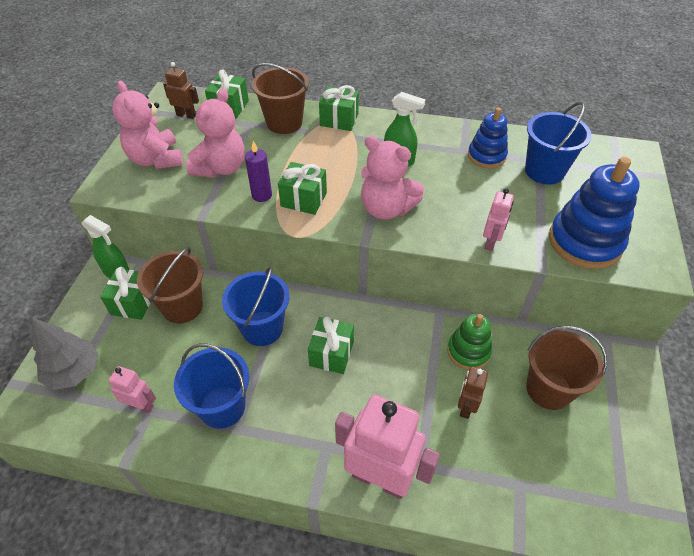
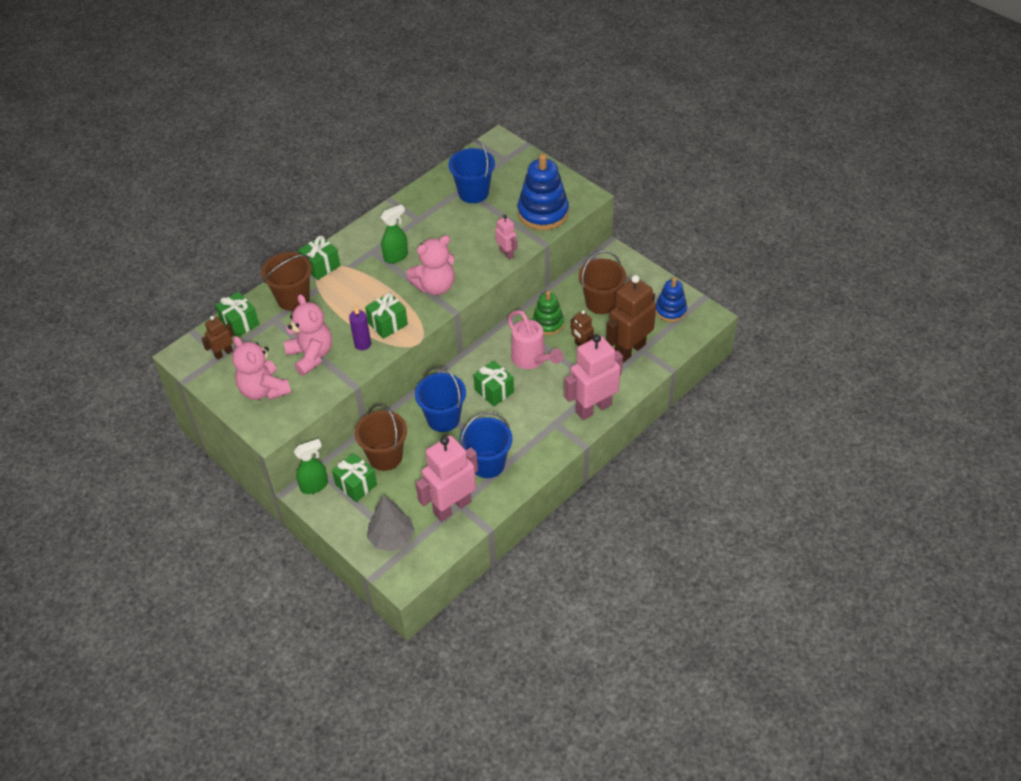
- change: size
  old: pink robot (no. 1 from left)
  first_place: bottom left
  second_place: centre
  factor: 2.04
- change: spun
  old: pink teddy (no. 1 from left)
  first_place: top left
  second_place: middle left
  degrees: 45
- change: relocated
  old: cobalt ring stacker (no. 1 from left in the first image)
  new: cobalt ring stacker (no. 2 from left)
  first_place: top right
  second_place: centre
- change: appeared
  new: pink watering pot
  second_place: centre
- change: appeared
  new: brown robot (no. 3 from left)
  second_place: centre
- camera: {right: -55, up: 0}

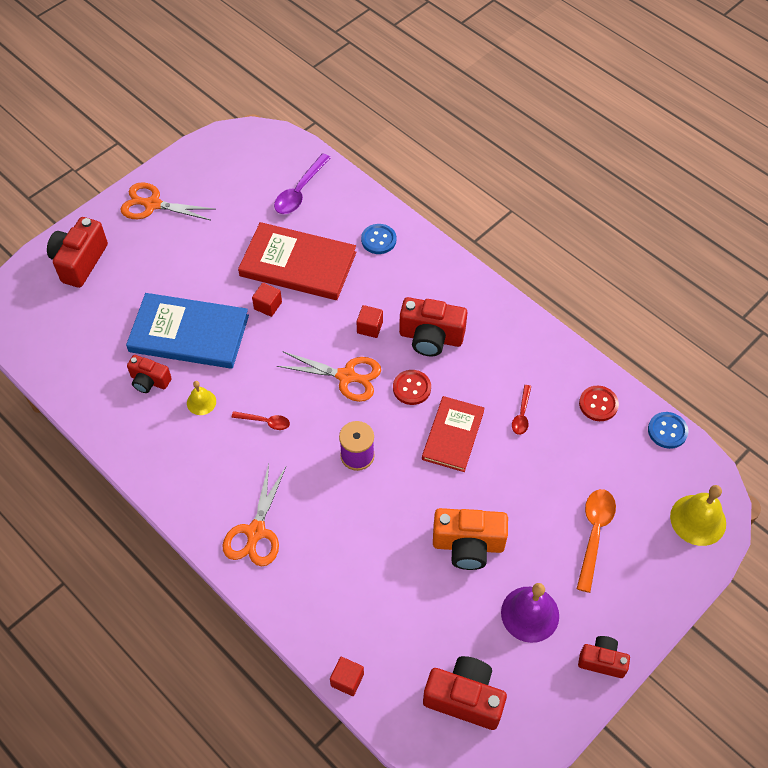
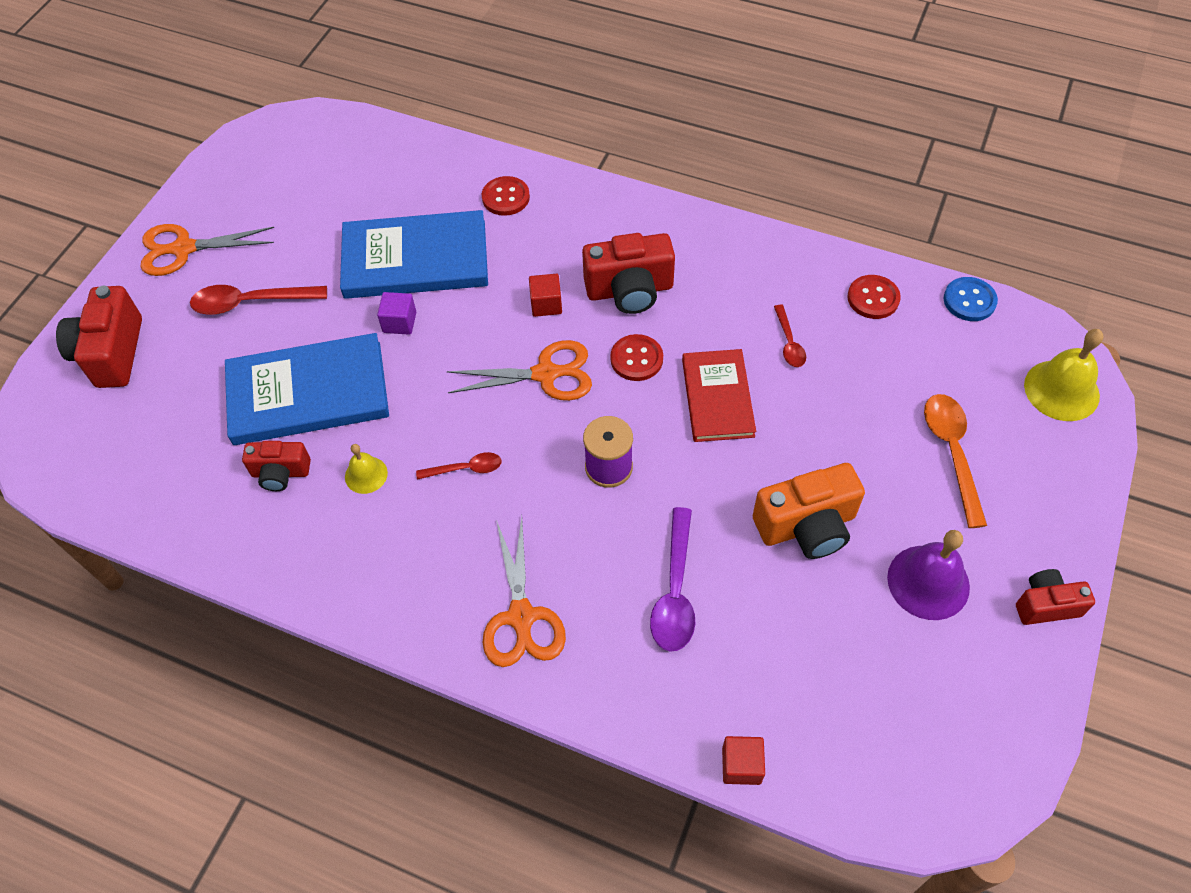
- change: colour
  old: red hardcover (no. 1 from left)
  new: cobalt hardcover (no. 2 from left)
  first_place: centre
  second_place: top centre
- change: colour
  old: red cube (no. 1 from left)
  new: purple cube
  first_place: centre
  second_place: middle left
- change: relocated
  old: purple teaspoon
  first_place: top centre
  second_place: centre
- change: colour
  old: cobalt button (no. 1 from left)
  new: red button (no. 1 from left)
  first_place: top centre
  second_place: top centre
- change: missing
  old: red camera (no. 4 from left)
  first_place: bottom centre
- change: appeared
  new: red teaspoon (no. 1 from left)
  second_place: middle left
- camera: {right: -20, up: 0}

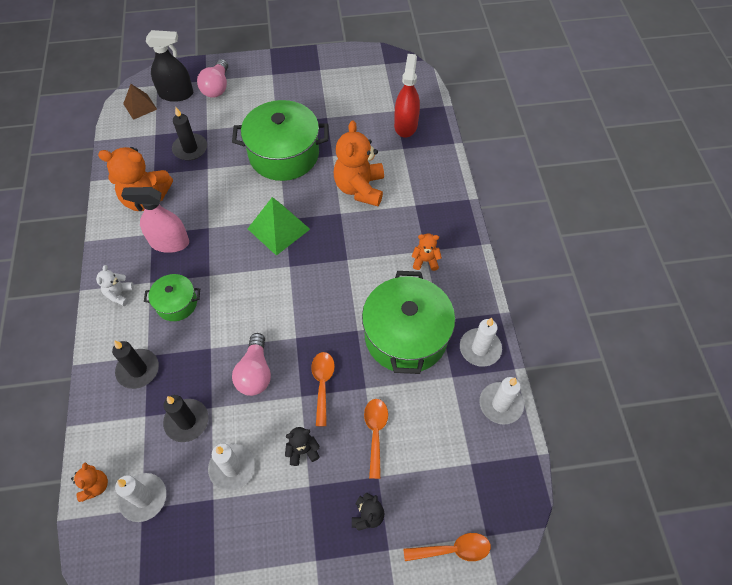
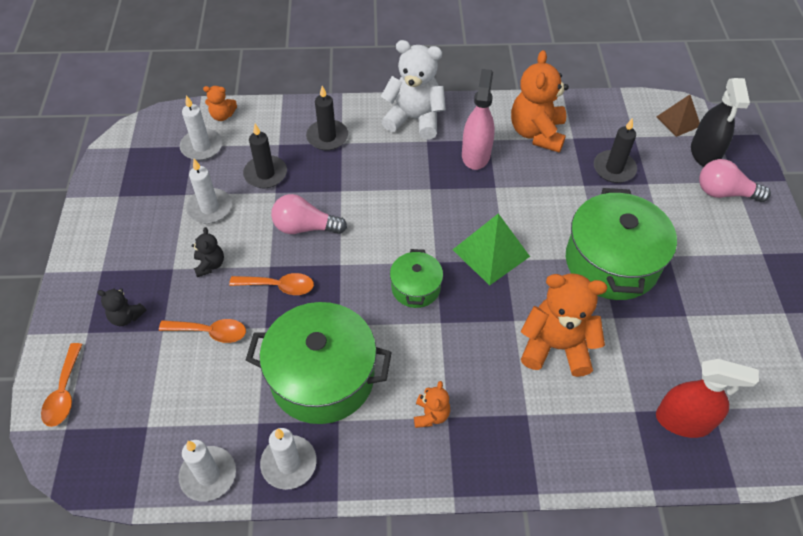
- change: size
  old: snow-white teddy
  first_place: middle left
  second_place: top centre
  factor: 2.07
- change: relocated
  old: emerald stockpot (no. 1 from left in the first image)
  new: emerald stockpot (no. 2 from left)
  first_place: middle left
  second_place: centre
- camera: {right: 95, up: -5}

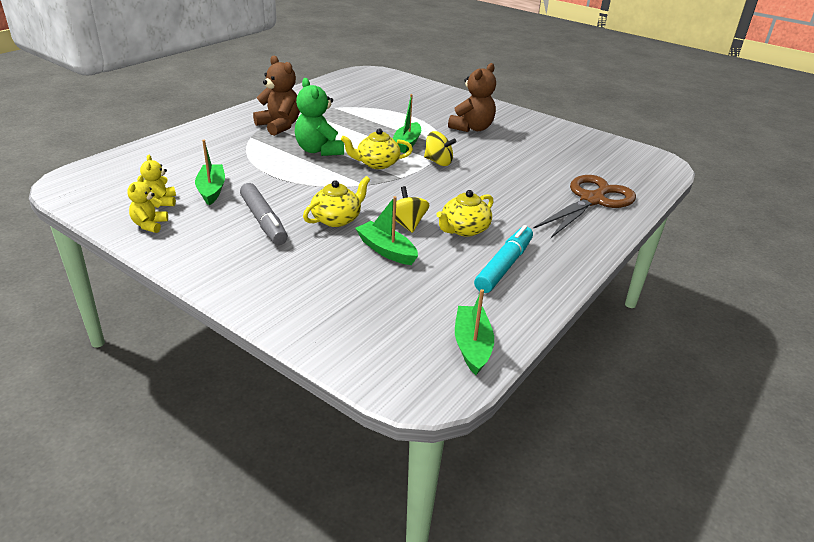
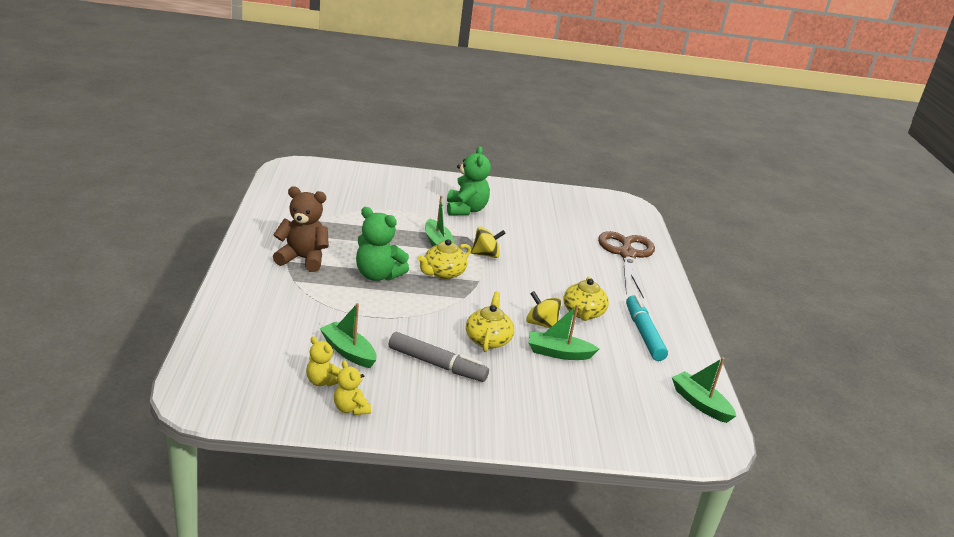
- change: colour
  old: brown teddy (no. 2 from left)
  new: emerald teddy (no. 2 from left)
  first_place: top centre
  second_place: centre
- camera: {right: -40, up: -5}

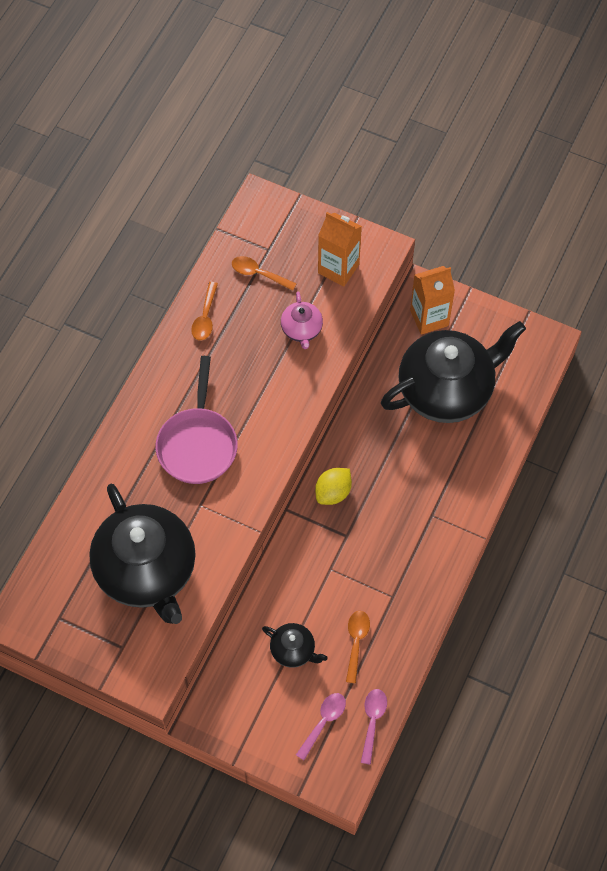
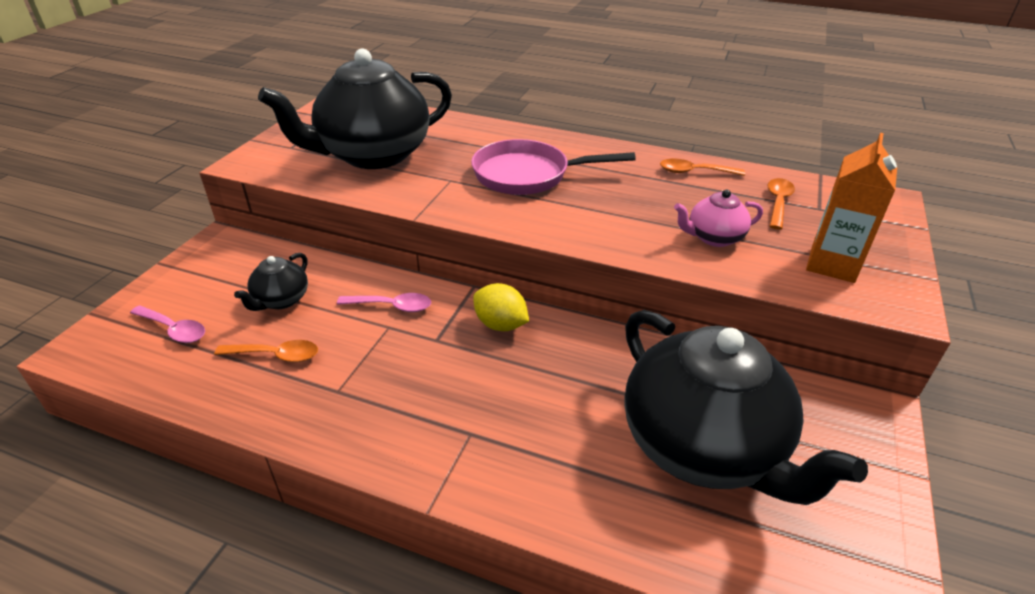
- change: relocated
  old: pink teaspoon (no. 2 from left)
  first_place: bottom centre
  second_place: centre
- change: missing
  old: orange milk carton (no. 2 from left)
  first_place: middle right
- camera: {right: 85, up: -25}

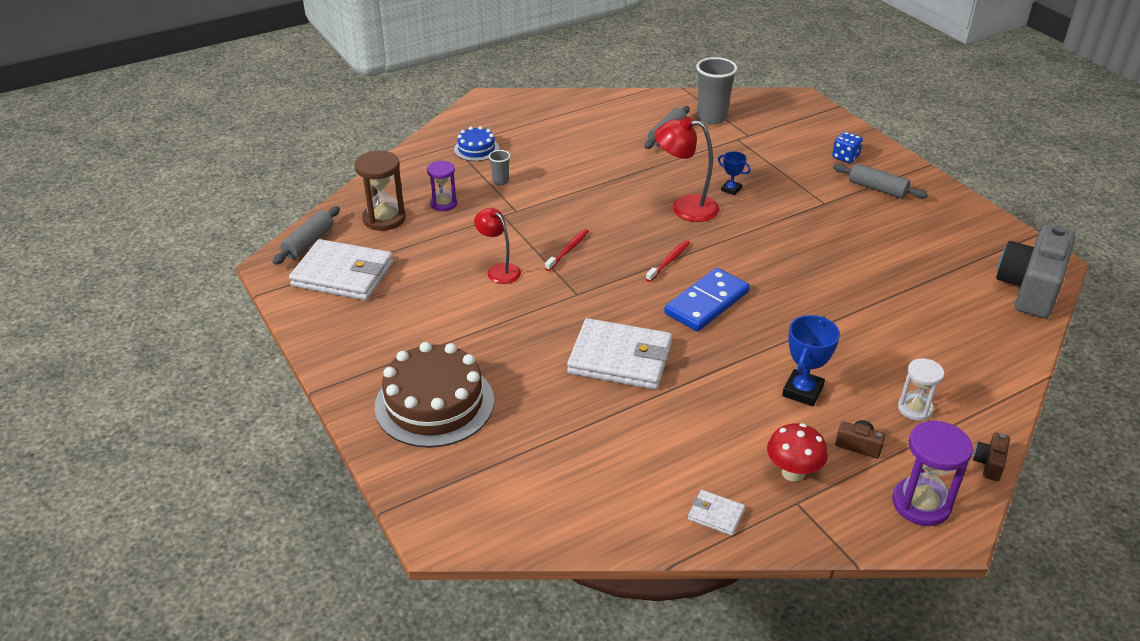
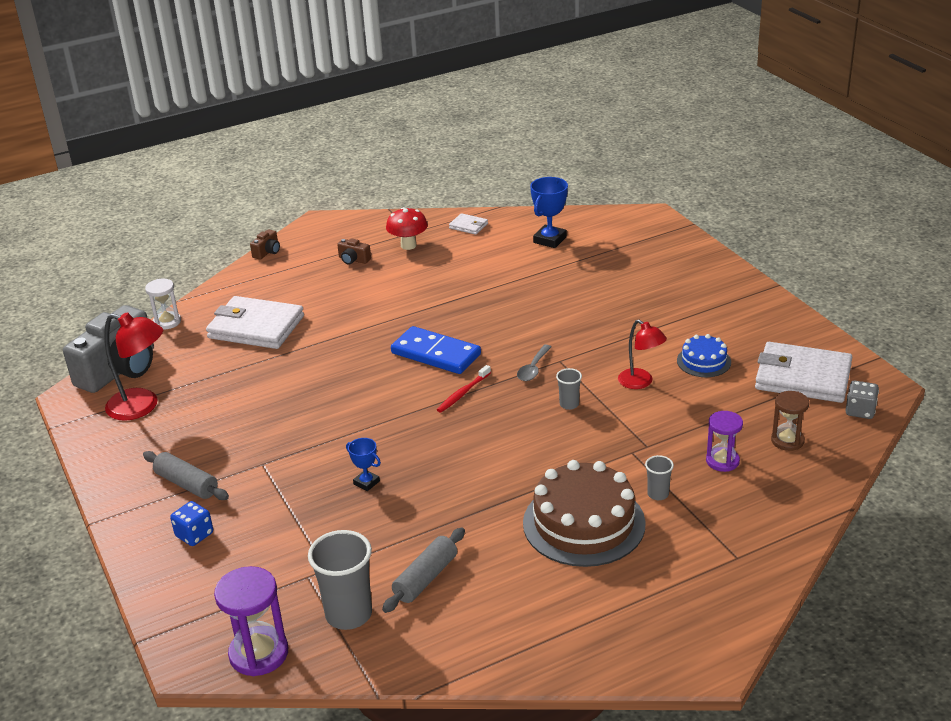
- change: exchanged
  old: grey dough roller (no. 1 from left)
  new: grey die
  first_place: middle left
  second_place: middle right
- change: size
  old: brown sandglass
  first_place: top centre
  second_place: middle right
  factor: 0.65
- change: relocated
  old: brown gateau
  first_place: centre
  second_place: bottom centre
- change: relocated
  old: cobalt gateau
  first_place: top centre
  second_place: middle right
- change: exchanged
  old: red tooth brush (no. 1 from left)
  new: grey cup (no. 2 from left)
  first_place: centre
  second_place: centre
- change: relocated
  old: snow-white billfold (no. 2 from left in the first image)
  new: snow-white billfold (no. 1 from left)
  first_place: centre
  second_place: middle left
- change: relocated
  old: red reading lamp (no. 2 from left in the first image)
  new: red reading lamp (no. 1 from left)
  first_place: top centre
  second_place: middle left
- change: spun
  old: cobalt domino tile
  first_place: centre
  second_place: centre
  degrees: 75
- change: relocated
  old: cobalt trophy (no. 2 from left)
  first_place: middle right
  second_place: top centre
- change: relocated
  old: purple sandglass (no. 2 from left in the first image)
  new: purple sandglass (no. 1 from left)
  first_place: bottom right
  second_place: bottom left
- change: relocated
  old: snow-white sandglass
  first_place: middle right
  second_place: middle left
- change: appeared
  new: grey teaspoon
  second_place: centre
- camera: {right: -175, up: -5}

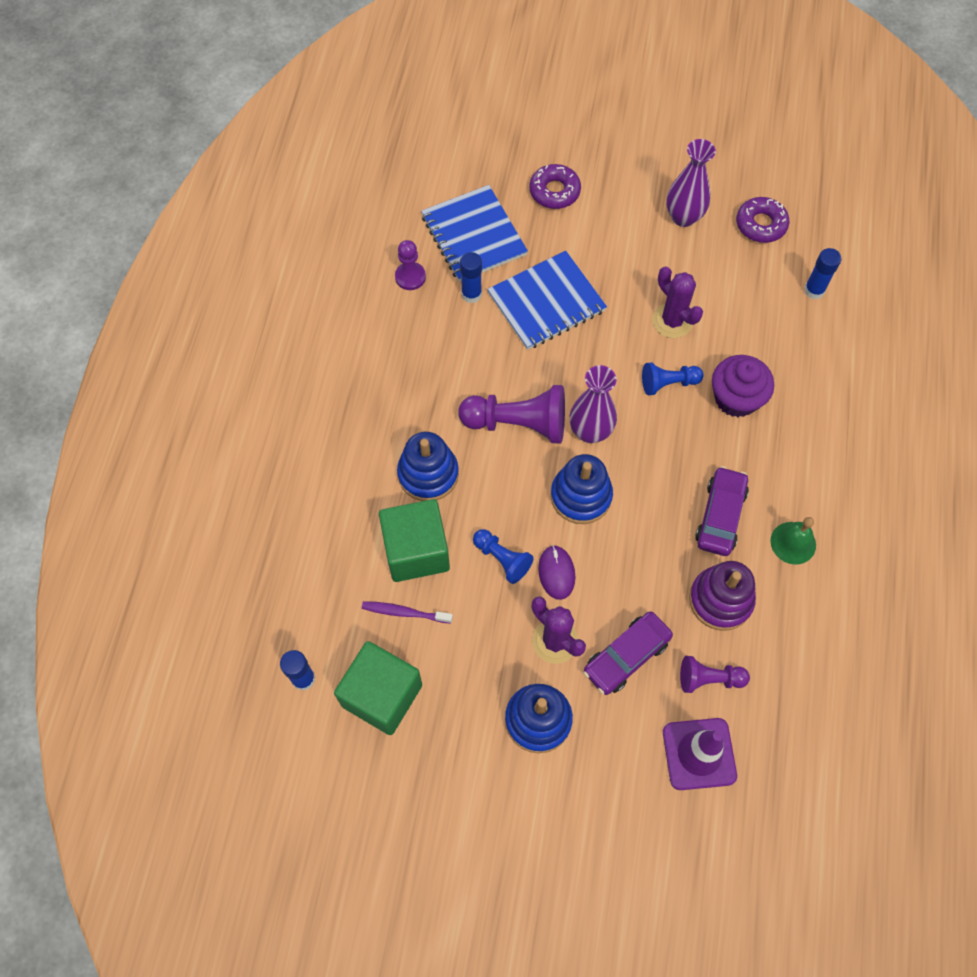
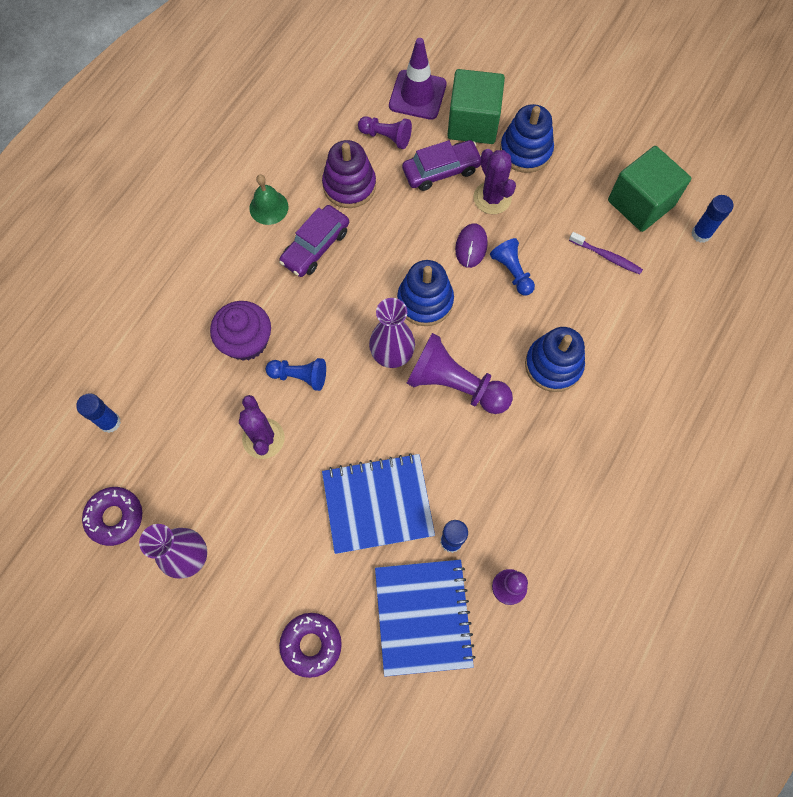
- change: relocated
  old: emerald cube (no. 2 from left in the first image)
  new: emerald cube (no. 1 from left)
  first_place: centre
  second_place: top centre
- camera: {right: -160, up: 5}

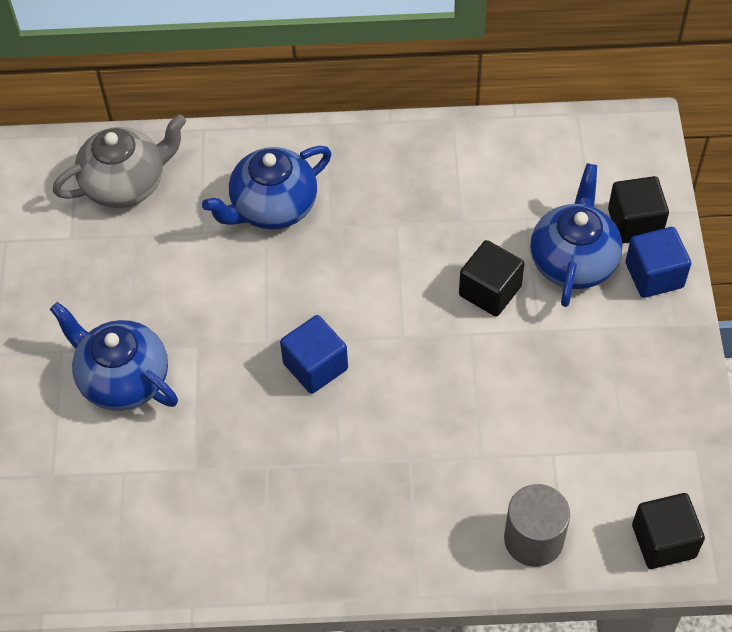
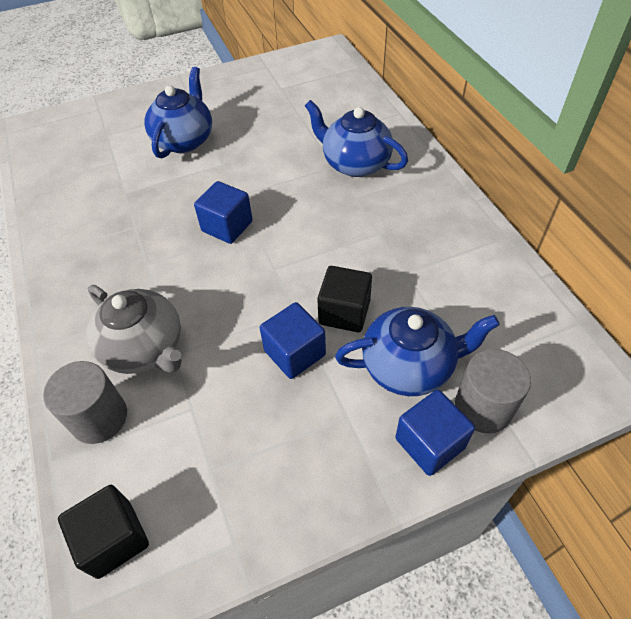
- change: relocated
  old: grey teapot
  first_place: top left
  second_place: middle left
- change: exchanged
  old: jet-black cube (no. 2 from left)
  new: grey cylinder shape (no. 2 from left)
  first_place: top right
  second_place: middle right
- change: appeared
  new: cobalt cube (no. 2 from left)
  second_place: centre
- camera: {right: 70, up: -5}

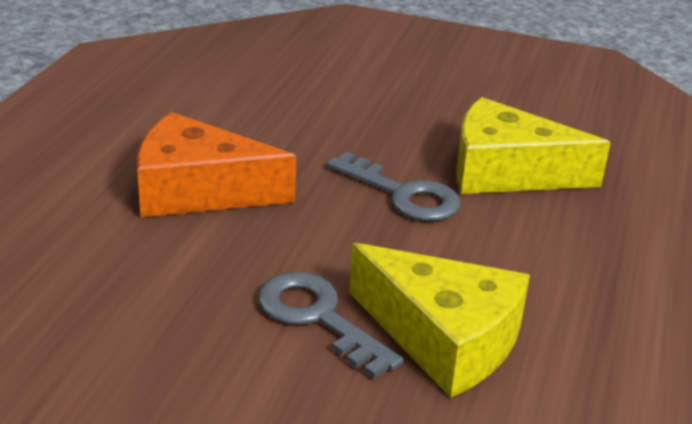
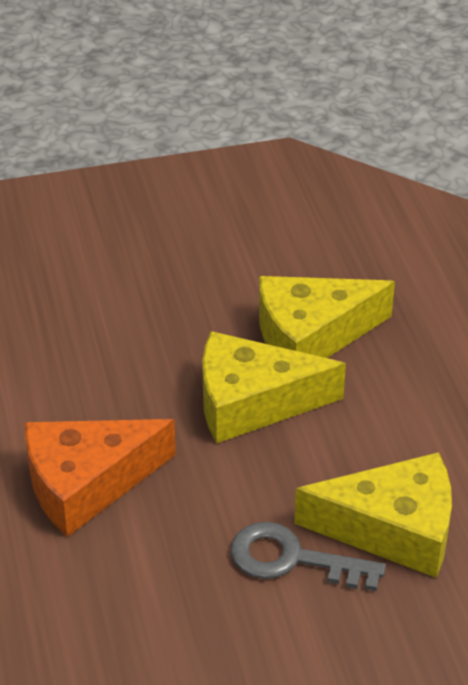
- change: exchanged
  old: grey door key (no. 2 from left)
  new: yellow piece of cheese (no. 1 from left)
  first_place: centre
  second_place: centre
- camera: {right: -30, up: 10}

